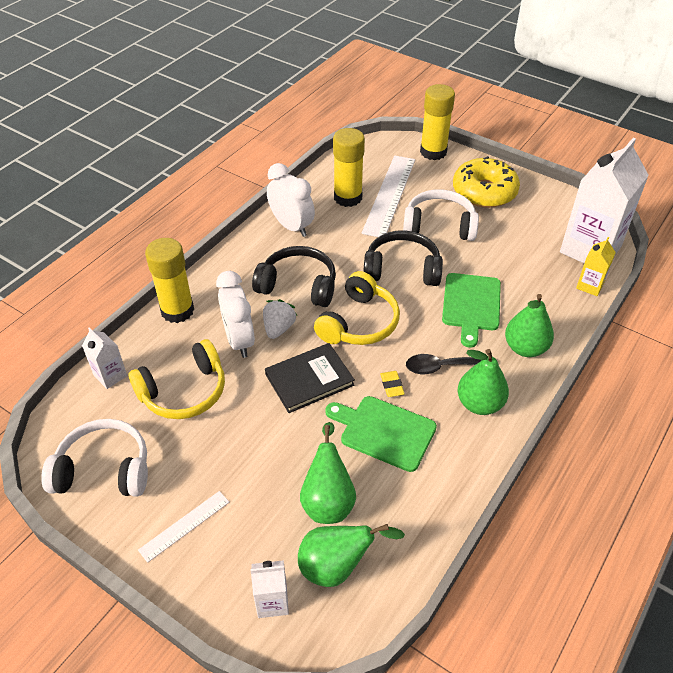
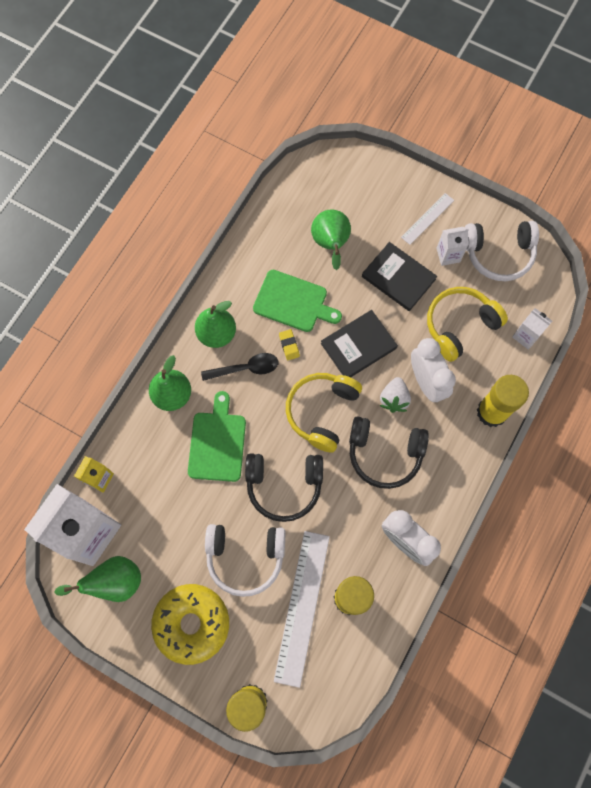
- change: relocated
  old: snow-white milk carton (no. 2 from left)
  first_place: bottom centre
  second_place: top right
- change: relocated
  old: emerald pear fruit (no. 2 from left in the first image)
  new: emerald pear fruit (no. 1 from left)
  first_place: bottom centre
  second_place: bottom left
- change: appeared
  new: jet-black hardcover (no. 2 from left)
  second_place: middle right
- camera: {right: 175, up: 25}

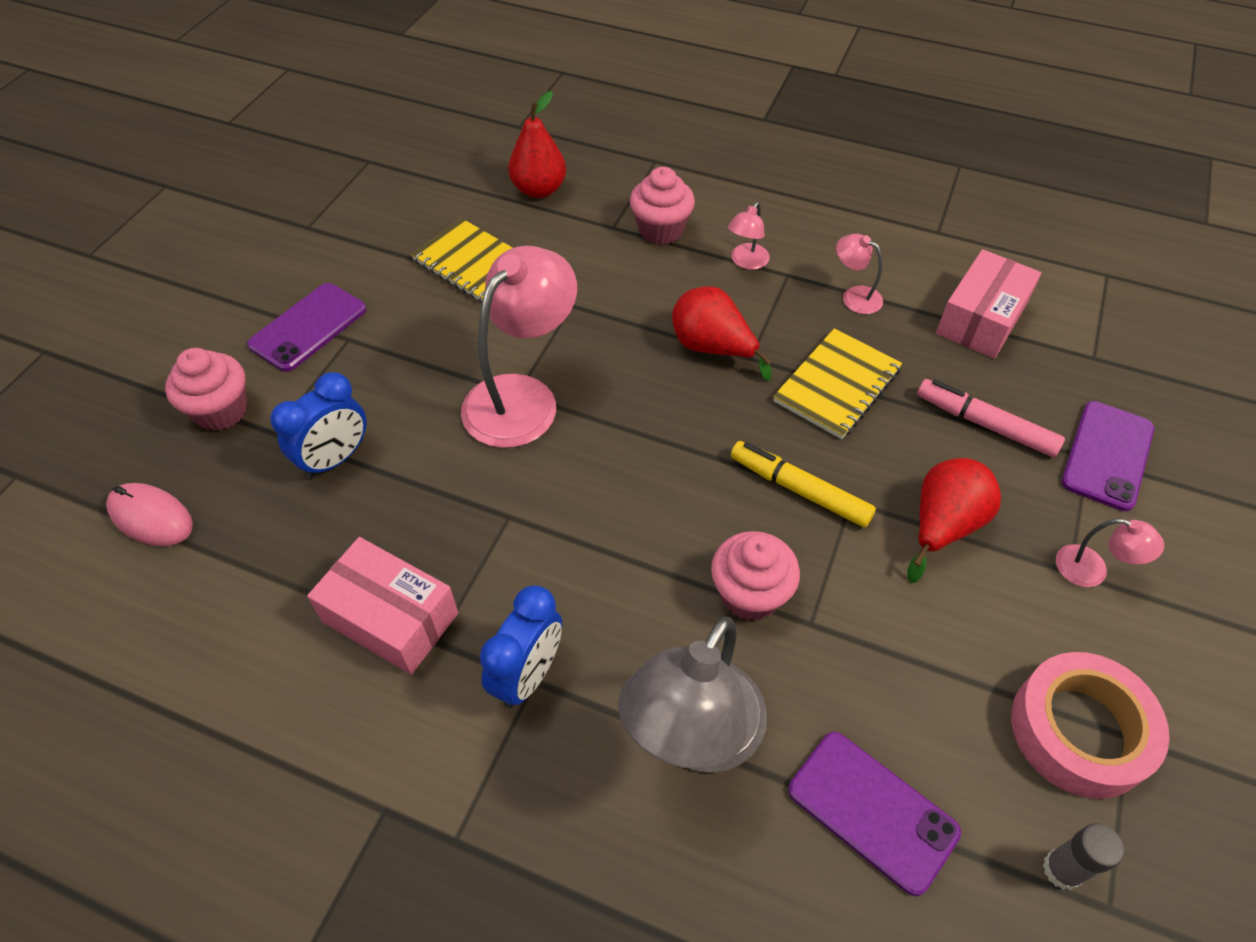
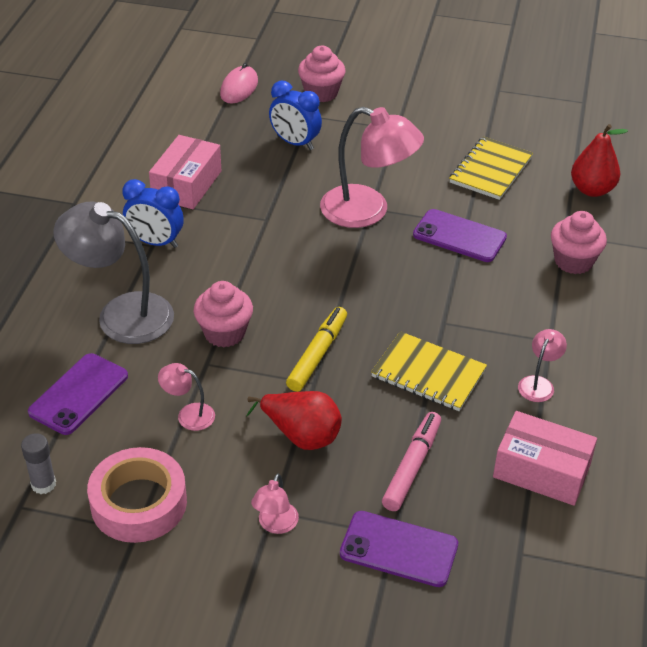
- change: relocated
  old: purple smartphone (no. 1 from left in the first image)
  new: purple smartphone (no. 3 from left)
  first_place: middle left
  second_place: middle right
- change: missing
  old: red pear fruit (no. 2 from left)
  first_place: centre
- change: relocated
  old: pink reading lamp (no. 2 from left in the first image)
  new: pink reading lamp (no. 1 from left)
  first_place: top centre
  second_place: middle left
- camera: {right: 80, up: -10}

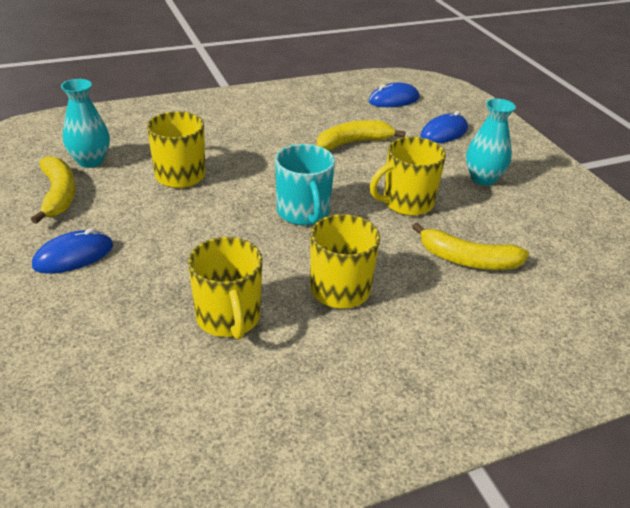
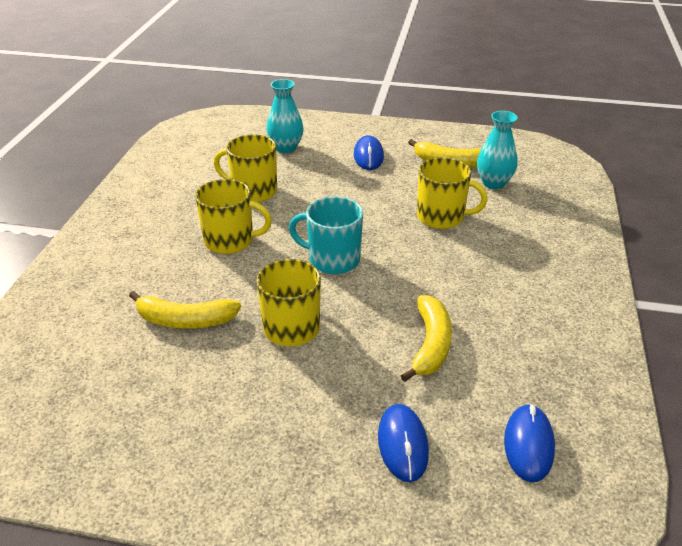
- change: spun
  old: yellow banana (no. 3 from left in the first image)
  first_place: middle right
  second_place: middle left
  degrees: -135
- change: relocated
  old: turquoise flower vase (no. 2 from left in the first image)
  new: turquoise flower vase (no. 1 from left)
  first_place: top right
  second_place: top centre
- camera: {right: 125, up: 0}

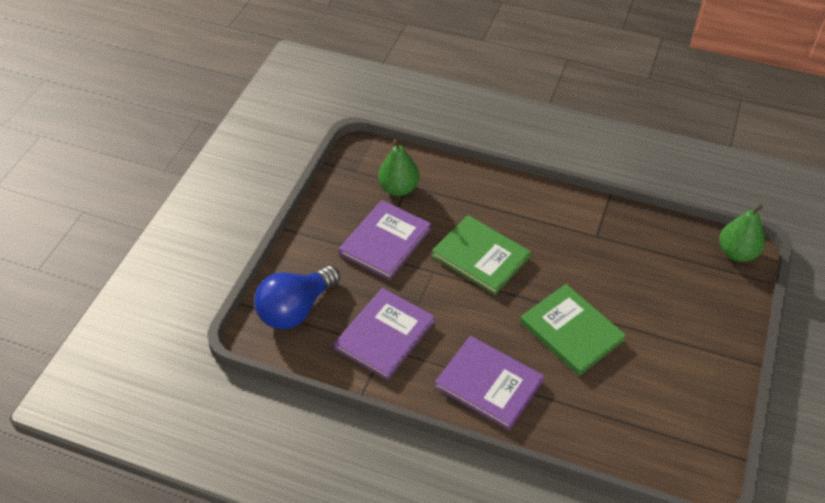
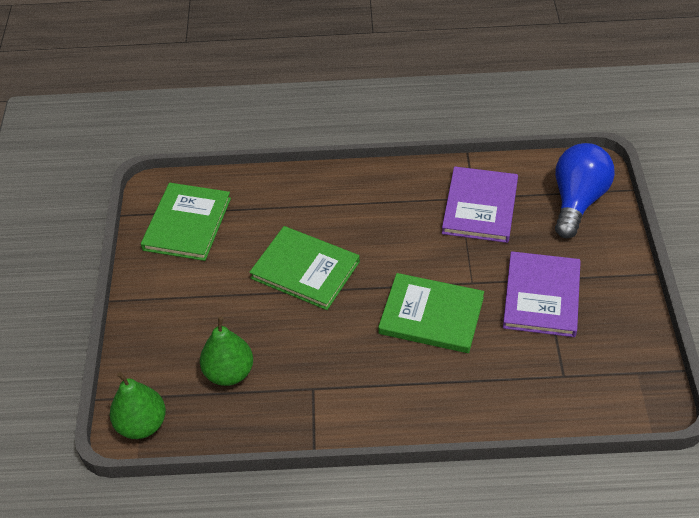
- change: relocated
  old: emerald pear fruit (no. 1 from left in the first image)
  new: emerald pear fruit (no. 2 from left)
  first_place: top centre
  second_place: bottom left
- change: missing
  old: purple hardcover (no. 3 from left)
  first_place: bottom centre
- change: appeared
  new: emerald hardcover (no. 1 from left)
  second_place: middle left
- camera: {right: 160, up: 0}

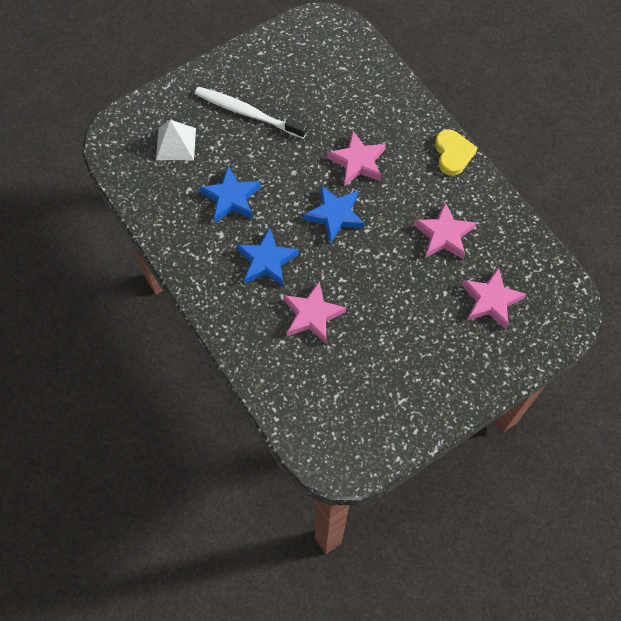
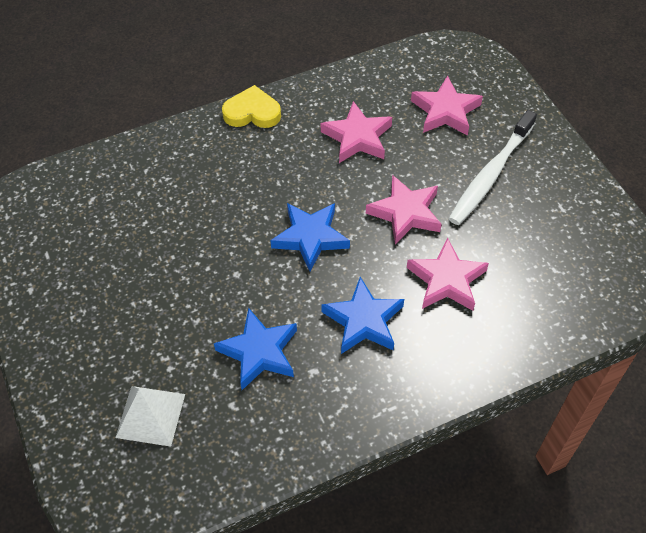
- change: relocated
  old: snow-white tooth brush
  first_place: top centre
  second_place: top right
- change: relocated
  old: pink star shape (no. 2 from left)
  first_place: top centre
  second_place: centre
- camera: {right: -80, up: -10}

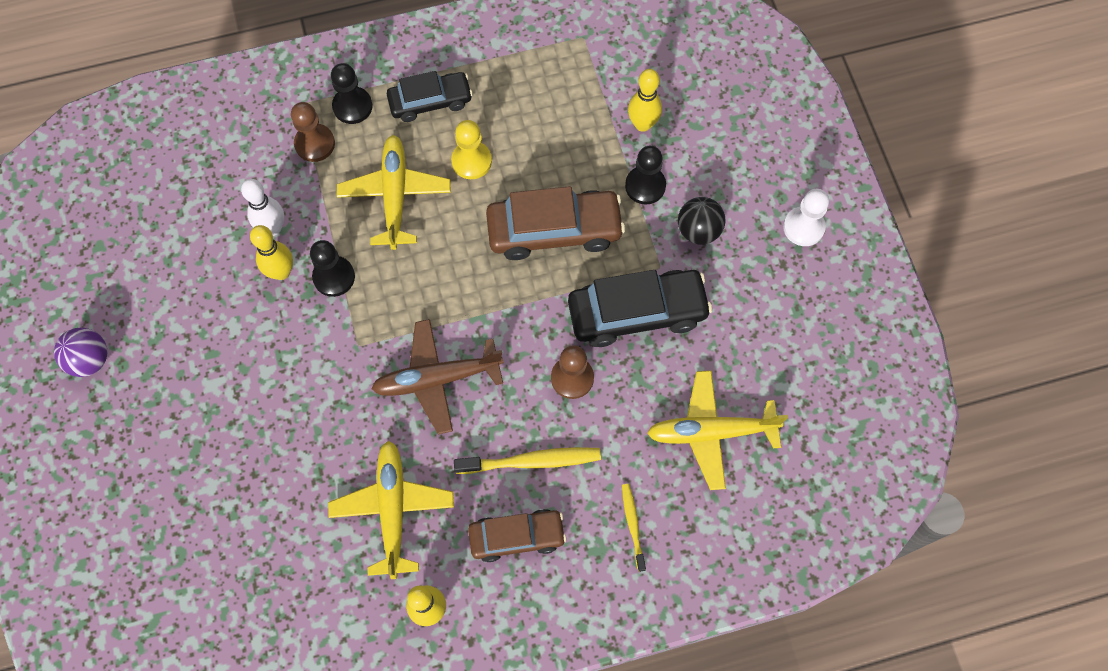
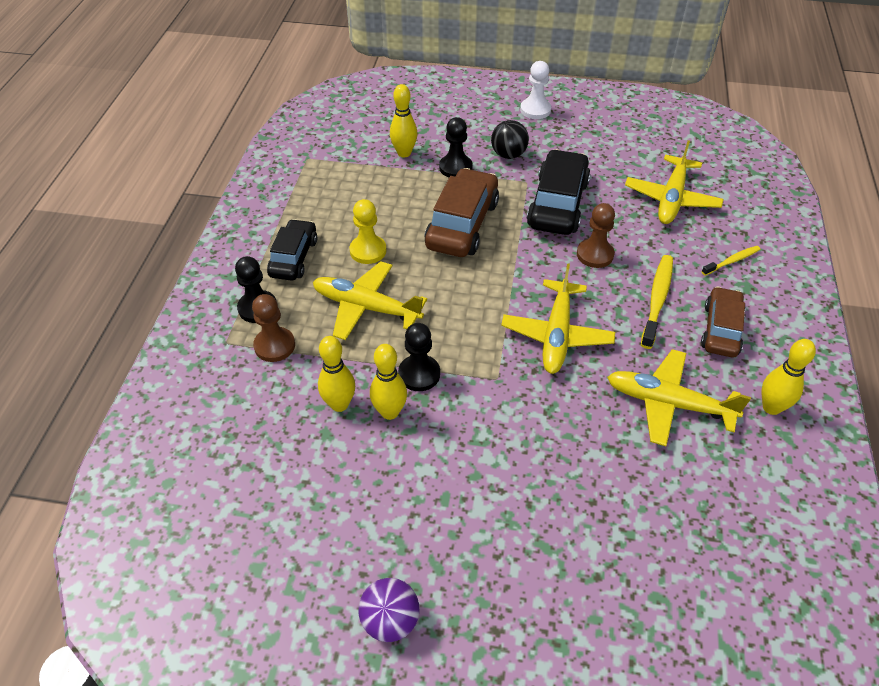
- change: colour
  old: snow-white tenpin
  new: yellow tenpin (no. 1 from left)
  first_place: top left
  second_place: centre
- change: colour
  old: brown plane
  new: yellow plane (no. 2 from left)
  first_place: centre
  second_place: centre
- change: spun
  old: yellow tooth brush (no. 2 from left)
  first_place: bottom centre
  second_place: middle right
  degrees: 135
- camera: {right: -65, up: -20}

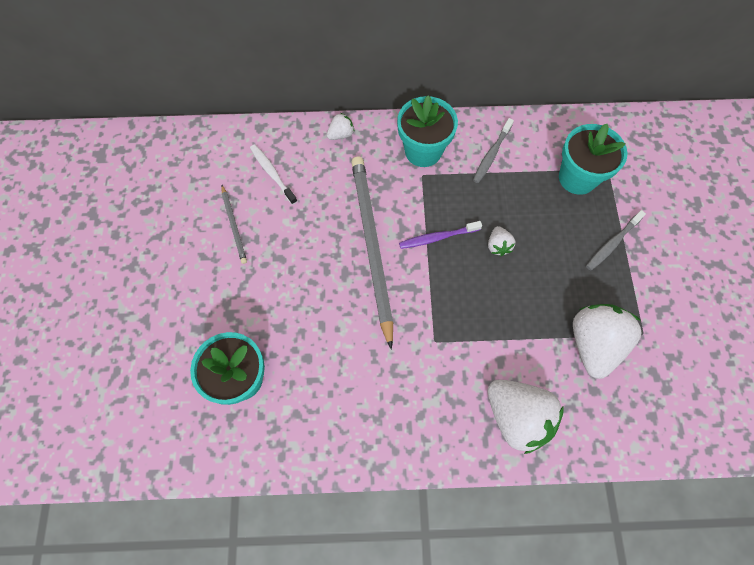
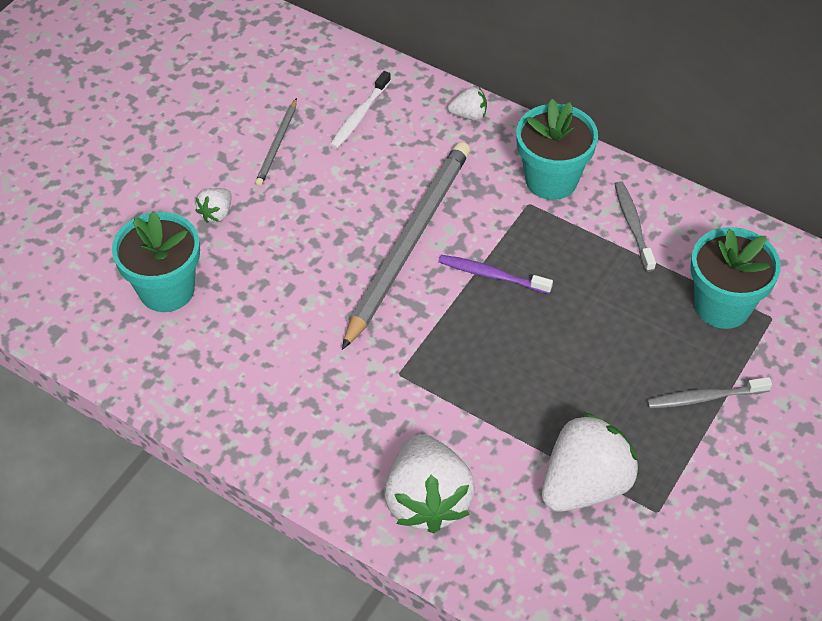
- change: spun
  old: snow-white tooth brush
  first_place: top centre
  second_place: top centre
  degrees: -150
- change: spun
  old: grey tooth brush (no. 1 from left)
  first_place: top centre
  second_place: middle right
  degrees: 105
- change: relocated
  old: snow-white berry (no. 2 from left in the first image)
  new: snow-white berry (no. 1 from left)
  first_place: centre
  second_place: top left
- camera: {right: 35, up: -15}

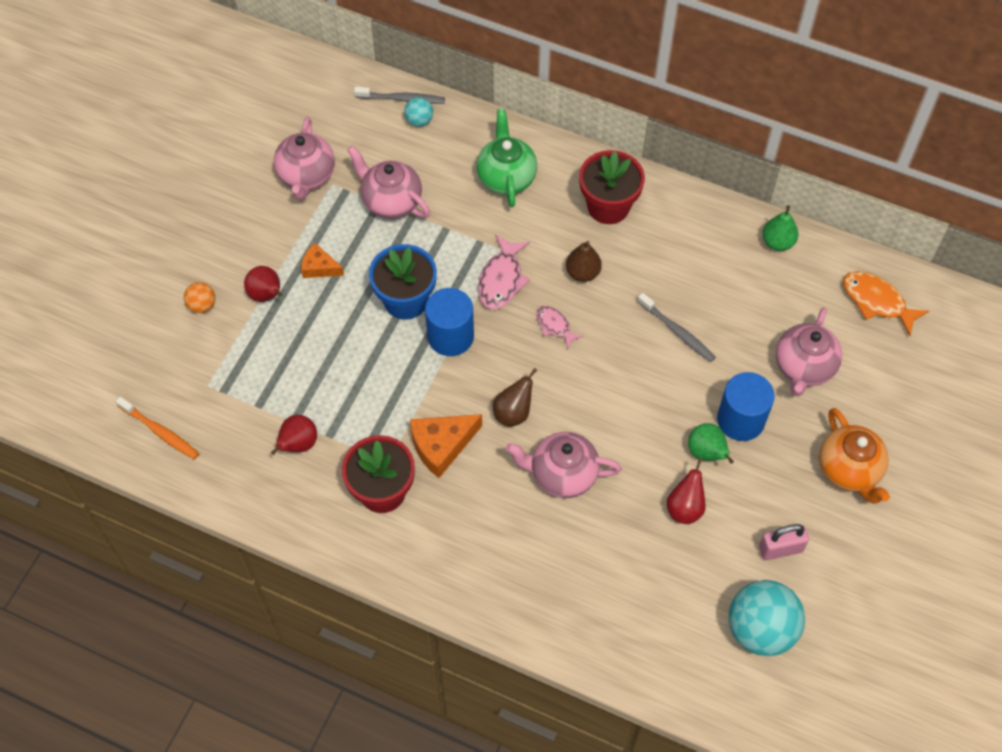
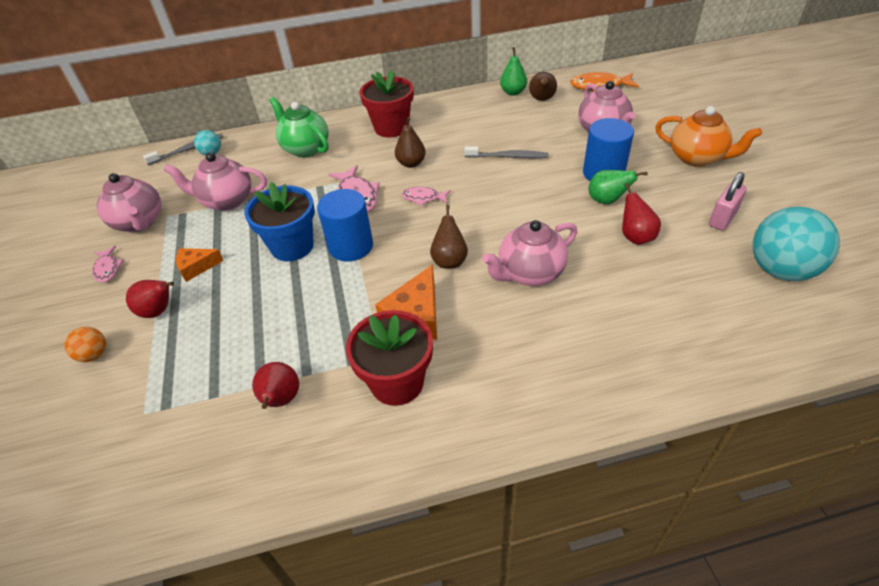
- change: missing
  old: orange tooth brush
  first_place: middle left
- change: appeared
  new: pink toy fish (no. 1 from left)
  second_place: middle left
- change: appeared
  new: brown pear fruit (no. 3 from left)
  second_place: top centre
- camera: {right: -35, up: -15}

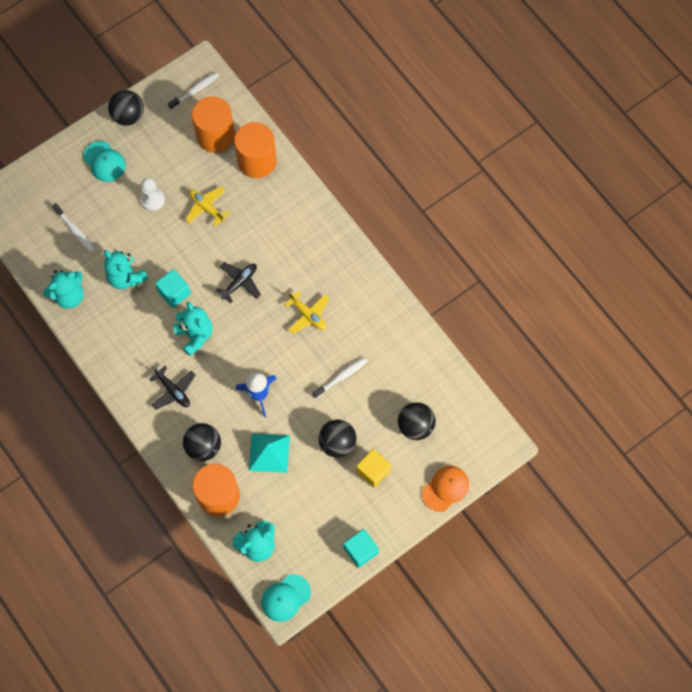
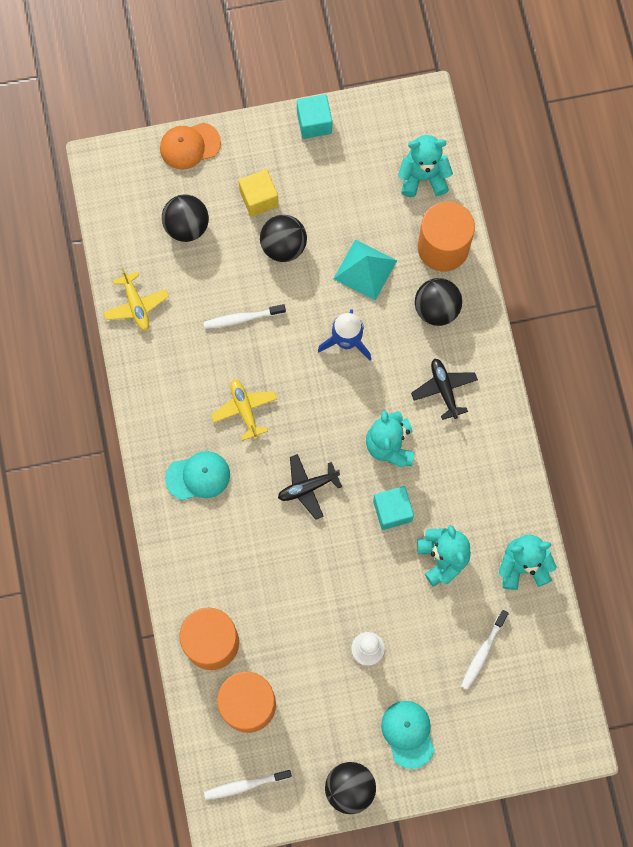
- change: spun
  old: snow-white tooth brush (no. 1 from left in the first image)
  first_place: top left
  second_place: bottom right
  degrees: -135
- change: relocated
  old: yellow plane (no. 1 from left)
  first_place: top left
  second_place: middle left
- change: relocated
  old: turquoise baseball cap (no. 2 from left in the first image)
  new: turquoise baseball cap (no. 1 from left)
  first_place: bottom centre
  second_place: middle left
- camera: {right: -155, up: 5}

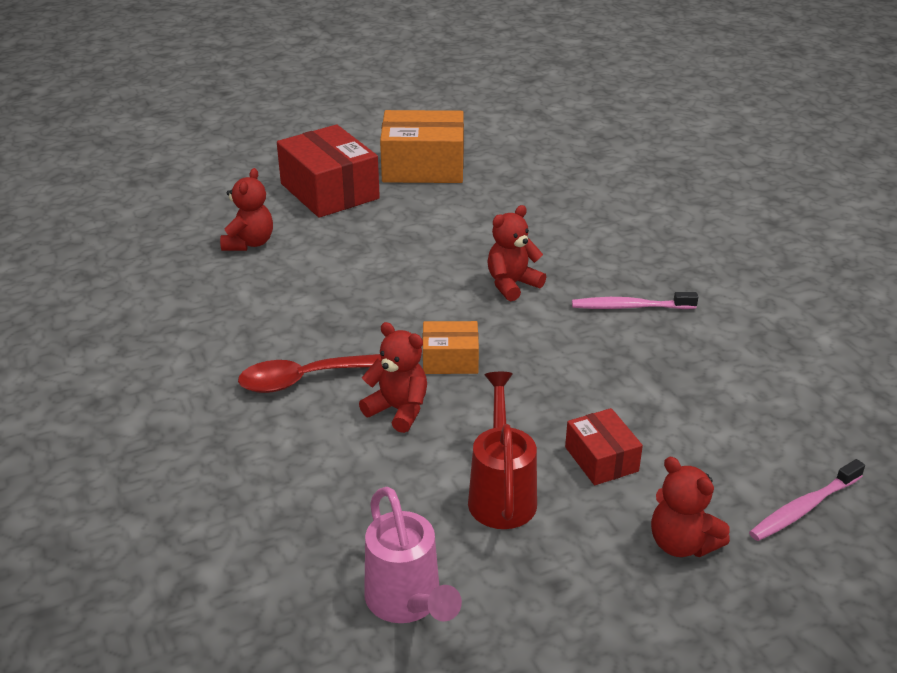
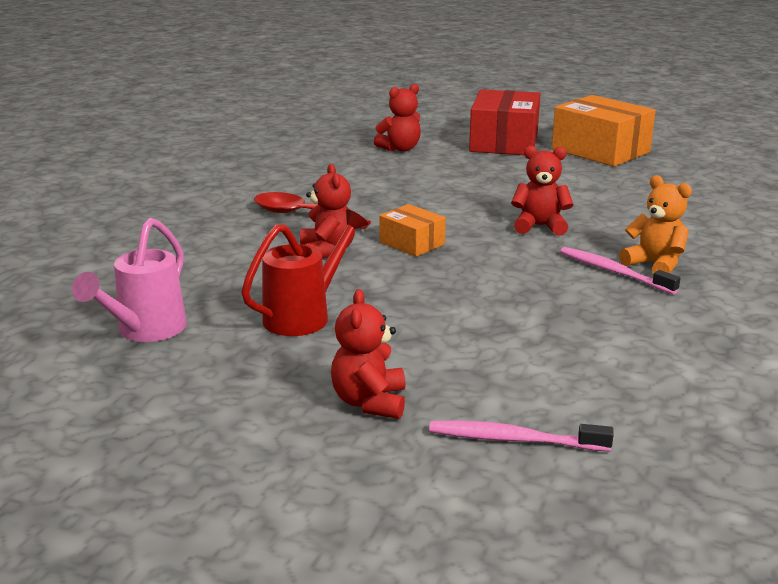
- change: missing
  old: red package (no. 2 from left)
  first_place: middle right
- change: appeared
  new: orange teddy
  second_place: middle right
- camera: {right: 45, up: -10}

